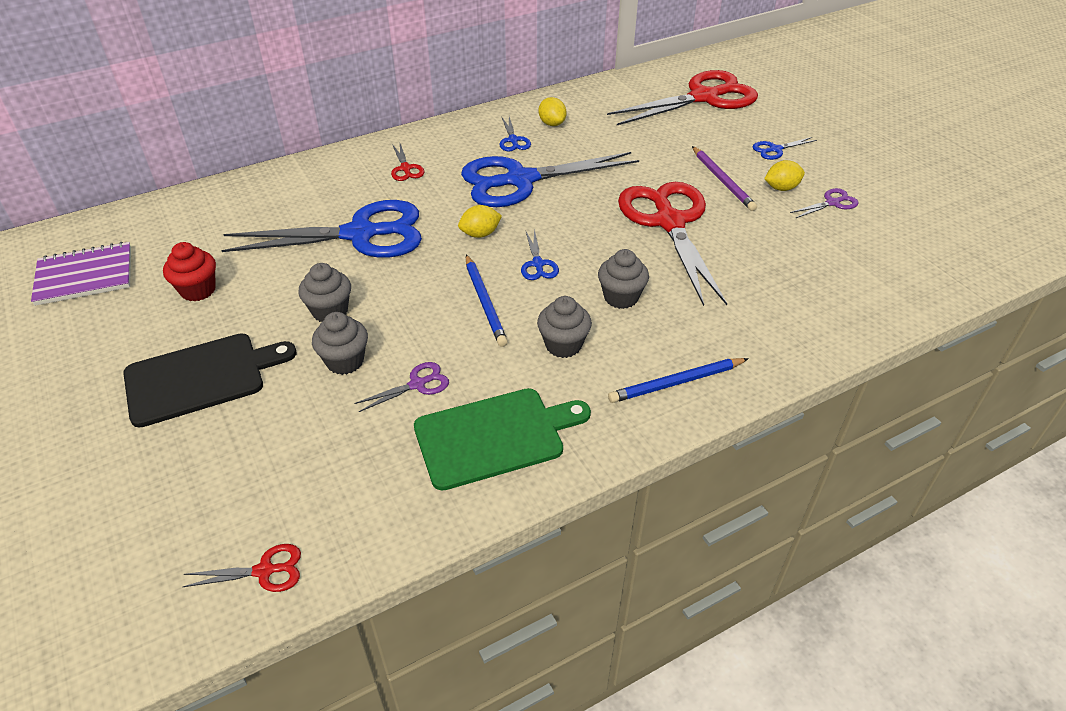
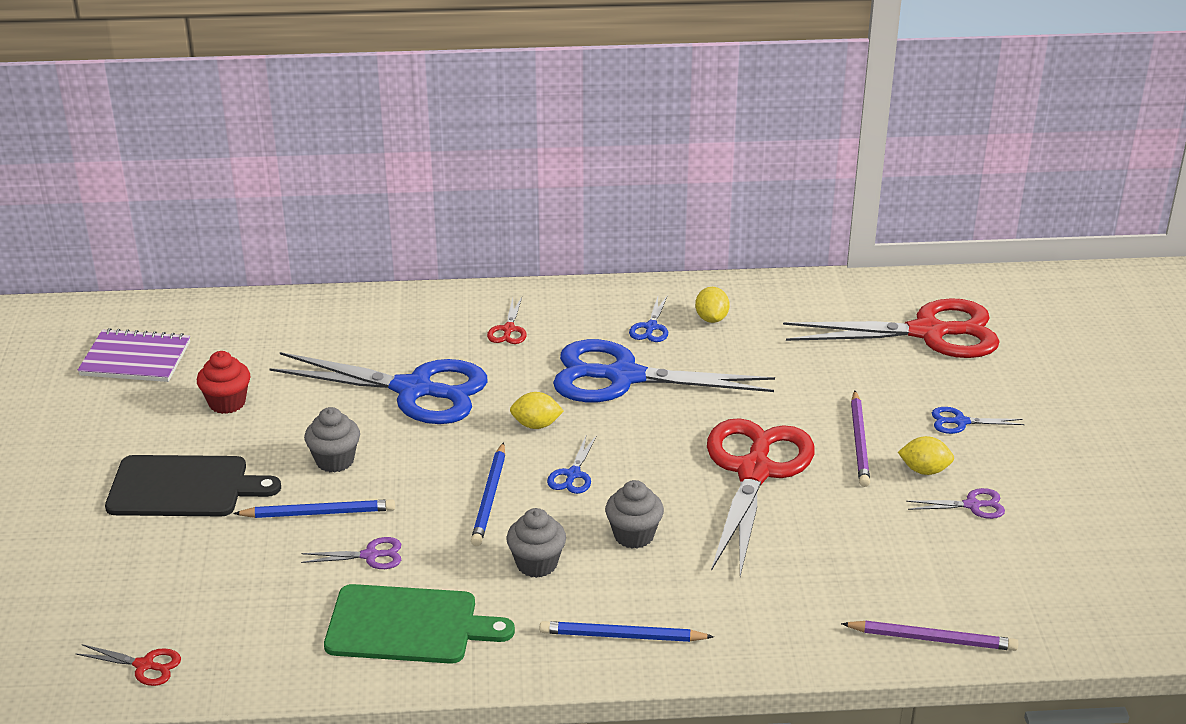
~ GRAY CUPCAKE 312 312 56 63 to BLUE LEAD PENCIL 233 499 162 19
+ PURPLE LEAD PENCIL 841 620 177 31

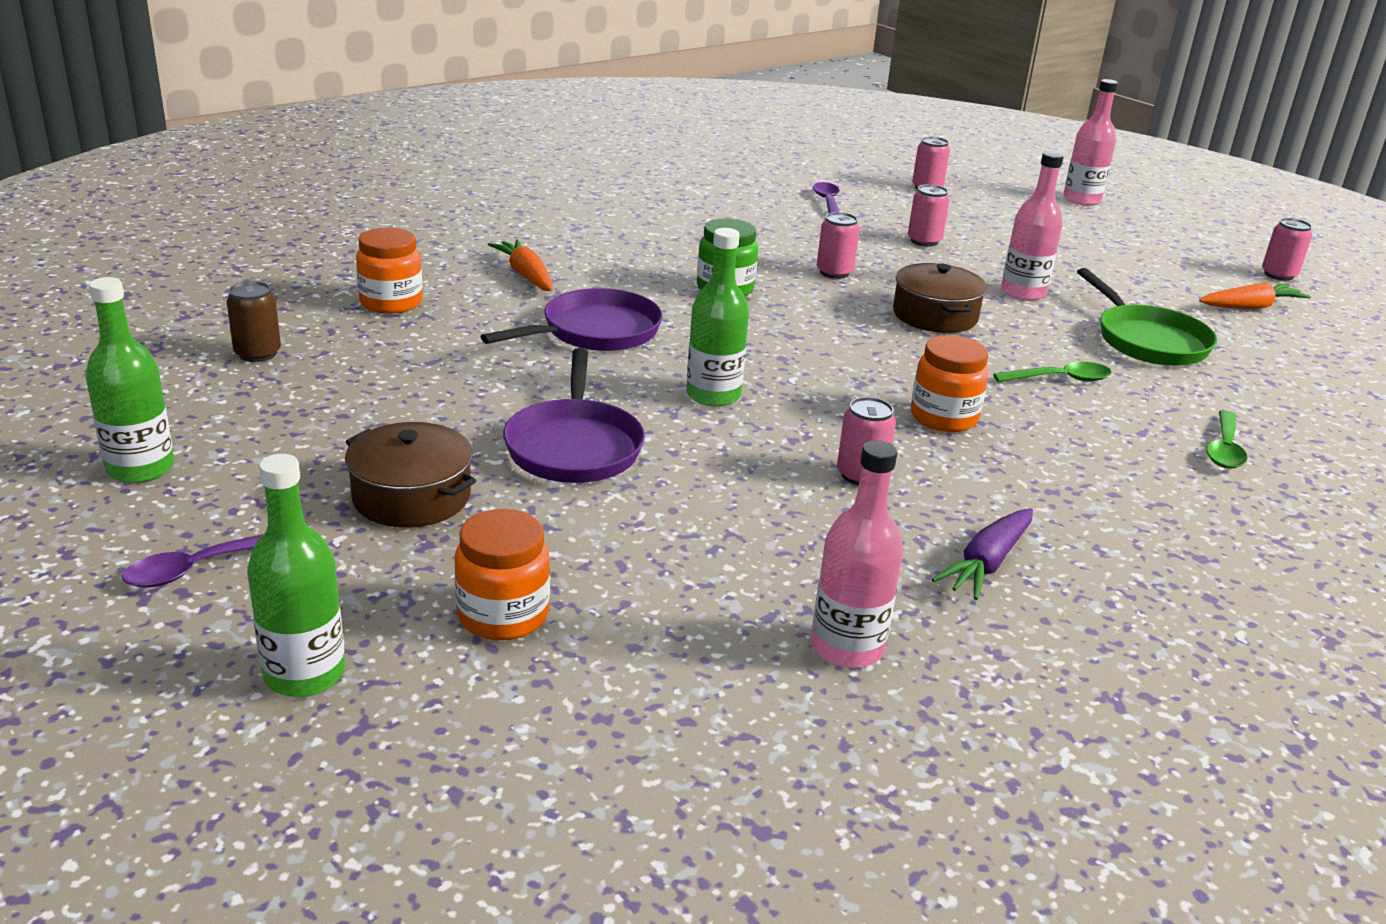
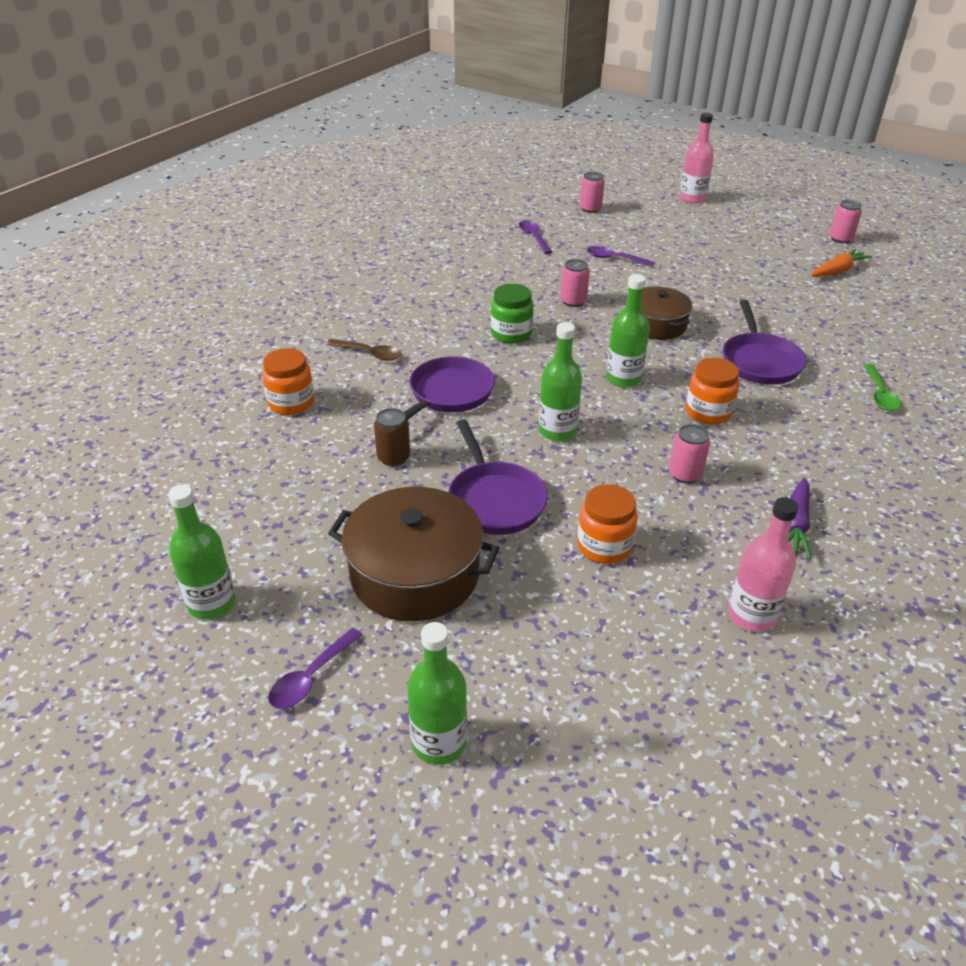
- ROSY FLASK 1001 151 63 150
~ ROSY SODA CAN 908 184 42 63 to PURPLE SPOON 587 246 68 21
~ ORANGE CARROT 488 239 65 52 to BROWN SPOON 327 339 74 22
- GREEN PAN 1077 268 141 98
~ BROWN SODA CAN 226 281 55 81 to 374 408 36 59
~ GREEN SPOON 993 362 119 20 to PURPLE PAN 723 300 83 85
~ BROWN STOCKPOT 345 422 131 106 = 328 487 171 134 x1.56
~ ORANGE JAM JAR 455 509 95 132 to 577 484 61 80
+ GREEN FLASK 606 274 44 114

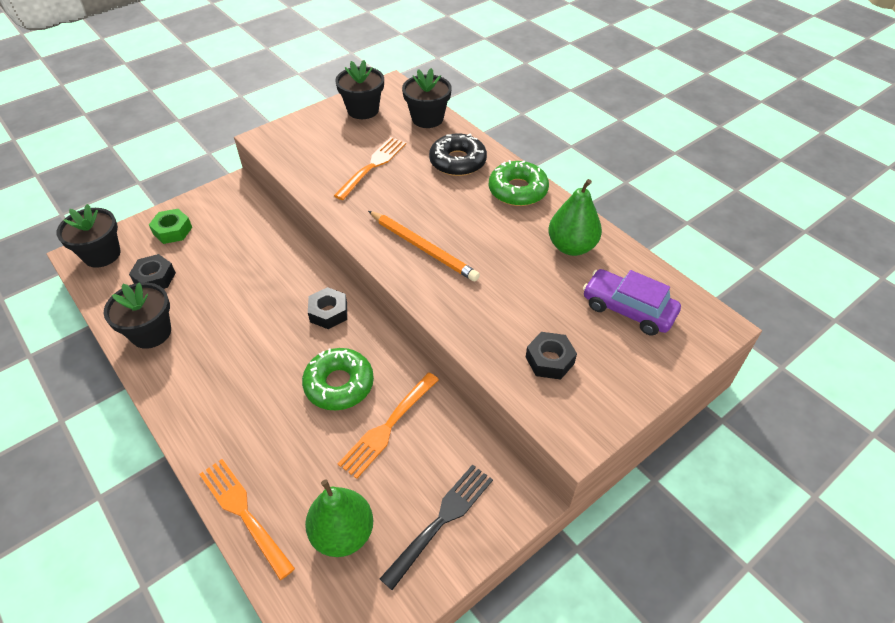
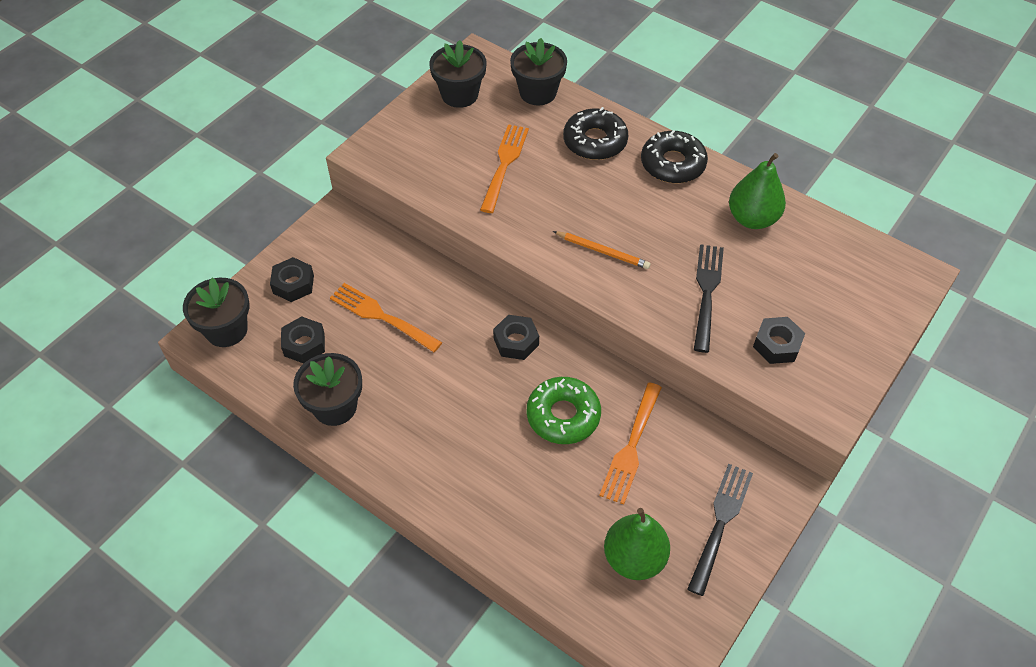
~ GREEN DOUGHNUT 489 160 60 46 to BLACK DOUGHNUT 641 130 67 53
~ GREEN NUT 149 209 43 35 to BLACK NUT 270 257 44 45
~ ORANGE LEAD PENCIL 368 211 112 70 = 553 231 97 38 x0.66
- PURPLE AUTOMOBILE 583 269 98 66
~ ORANGE DINNER FORK 199 459 96 121 to 330 283 112 69
+ BLACK DINNER FORK 694 244 30 109

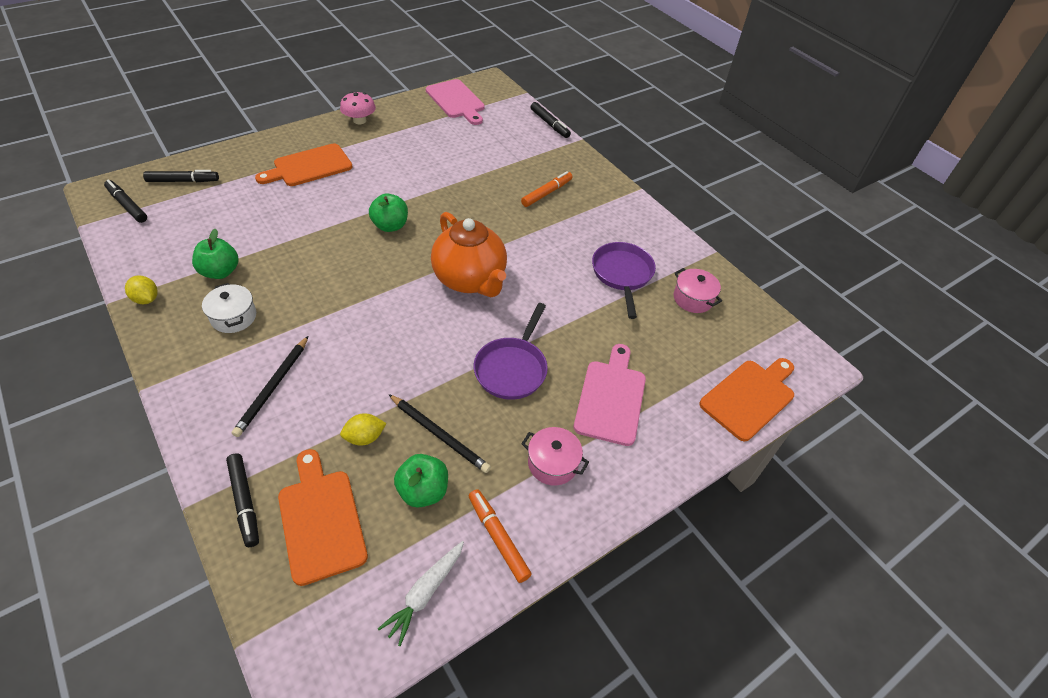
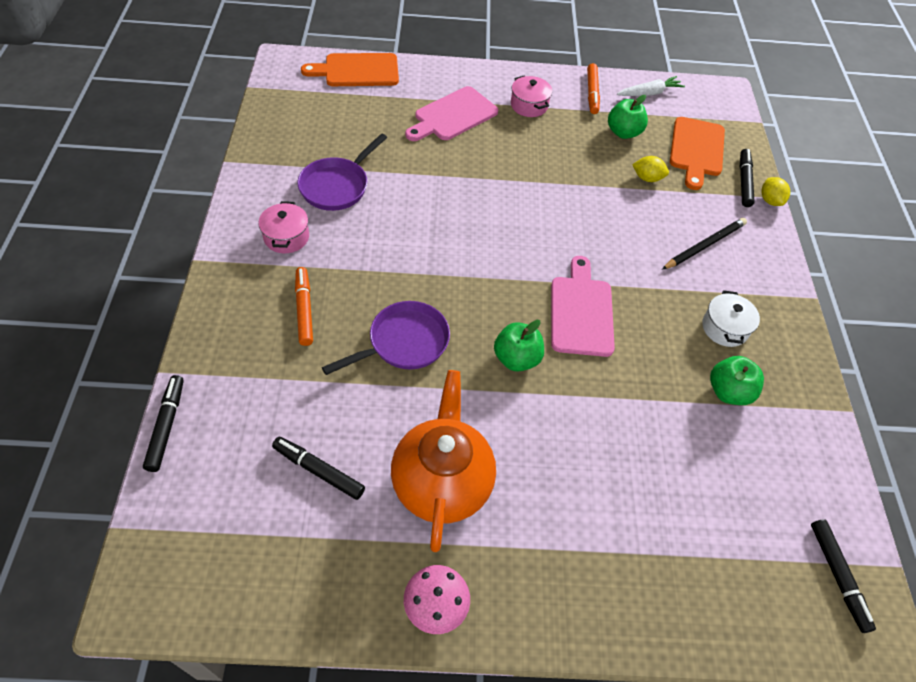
~ ROSY CUTTING BOARD 426 79 59 46 to 551 256 64 101
- ORANGE CUTTING BOARD 255 143 97 43
~ BLACK MARKER PEN 143 170 76 12 to 272 437 93 63
~ ORANGE MARKER PEN 521 171 52 36 = 295 267 18 79 90 degrees clockwise
~ ORANGE TEAPOT 431 212 76 85 to 391 370 105 182
~ ROSY STOCKPOT 674 268 48 45 to 258 201 51 52
~ YELLOW LEMON 125 275 33 29 to 761 177 29 29
~ PURPLE PAN 474 303 74 97 to 322 301 128 74
- BLACK LEAD PENCIL 388 394 103 79

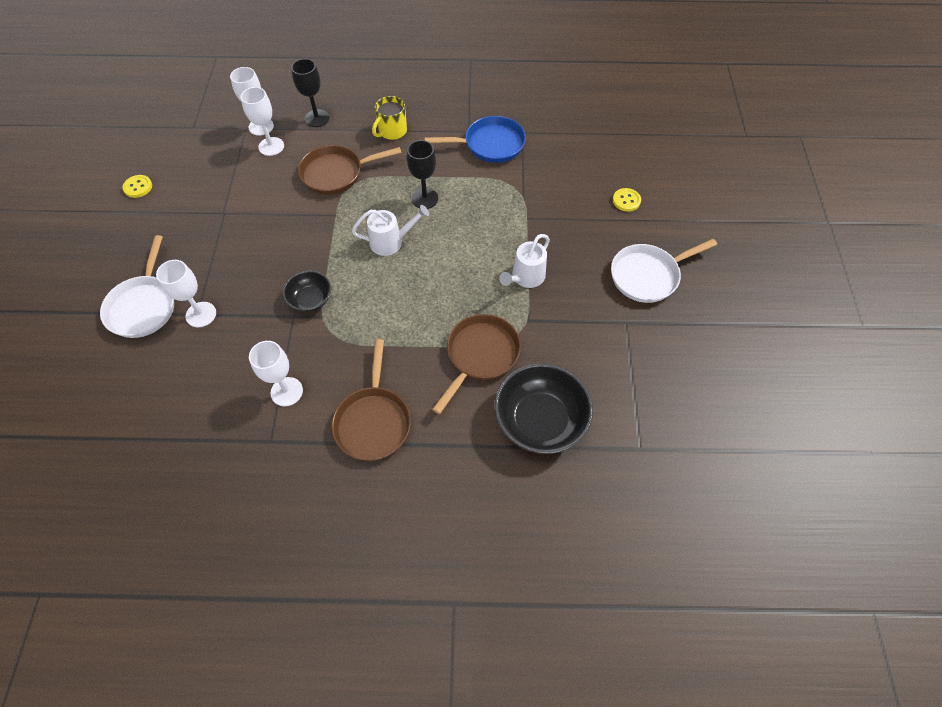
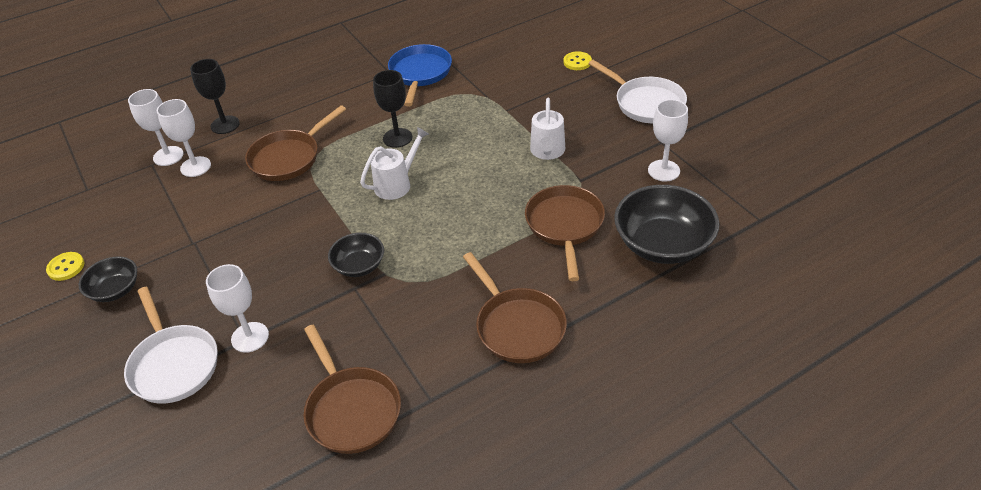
- YELLOW MUG 372 96 35 44
~ BLUE PAN 424 116 102 47 = 388 44 64 63 45 degrees counterclockwise
~ SNOW-WHITE PAN 611 239 106 64 = 588 60 99 63 75 degrees counterclockwise
~ SNOW-WHITE CHALICE 249 341 54 65 to 648 99 40 82
+ BLACK BOWL 79 256 58 46
+ BROWN PAN 304 325 97 129

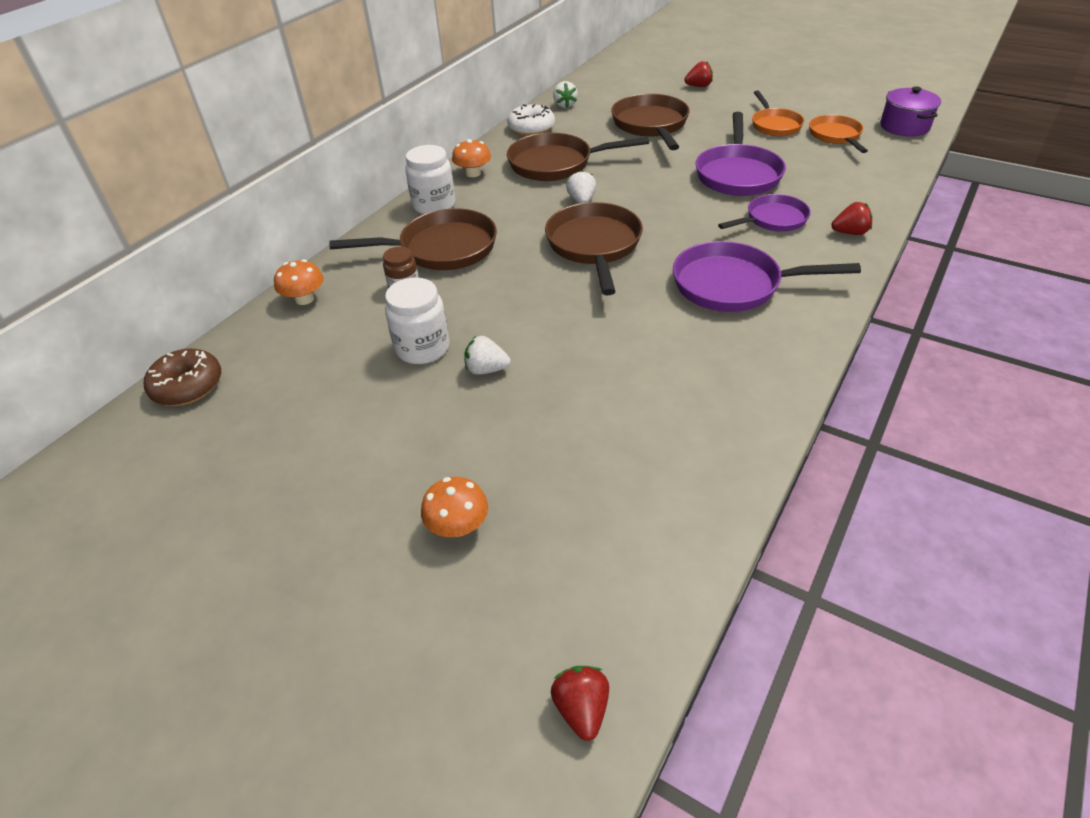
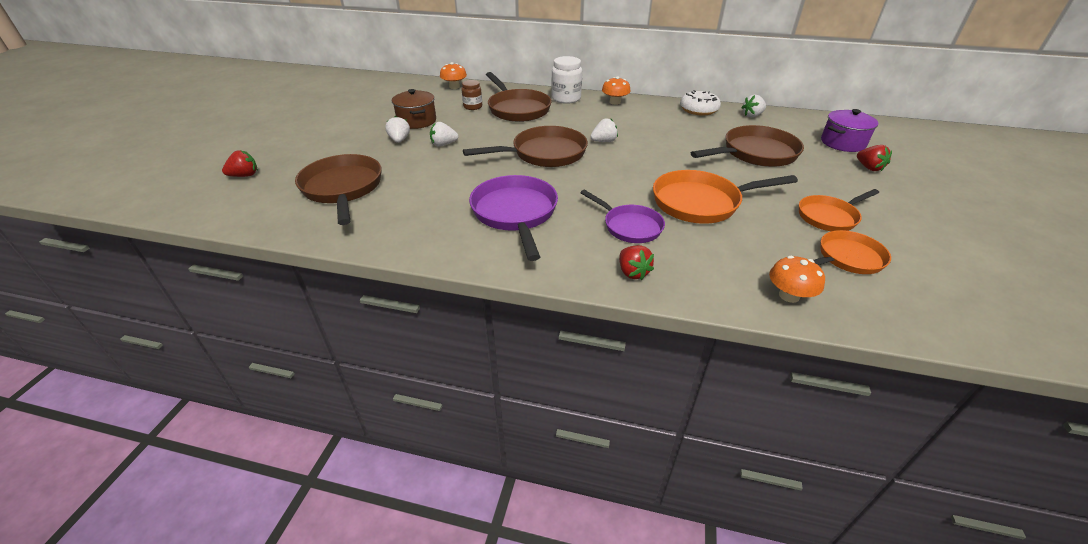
~ PURPLE STOCKPOT 880 87 61 50 to 821 109 57 43
~ PURPLE PAN 695 112 91 84 to ORANGE PAN 653 170 145 54
~ BROWN PAN 507 133 142 48 to 295 154 87 71
~ SNOW-WHITE JAM JAR 385 277 65 87 to BROWN STOCKPOT 392 89 44 40
- BROWN DOUGHNUT 144 349 77 57
~ ORANGE MUSHROOM 421 477 67 60 to 769 256 56 47
~ SCARLET STRAWBERRY 551 666 58 75 to 222 150 36 27
+ SNOW-WHITE STRAWBERRY 430 122 28 24

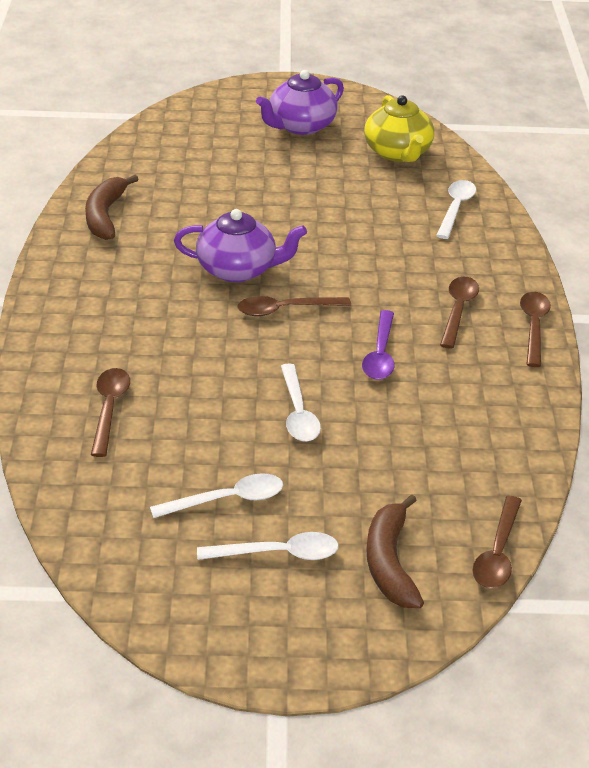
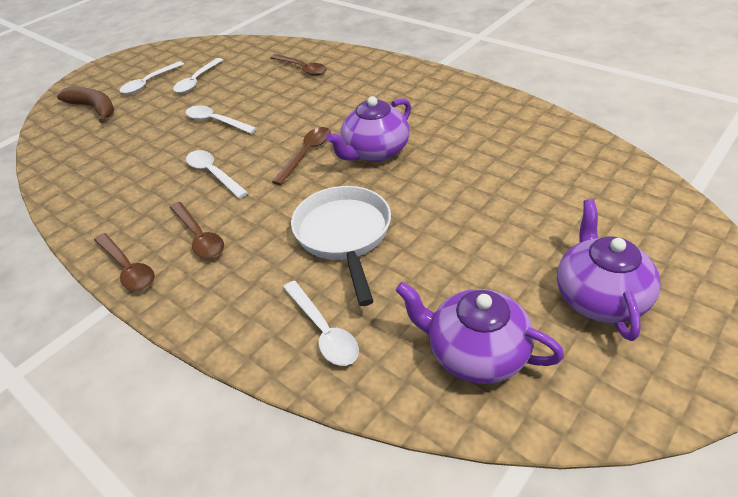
~ YELLOW TEAPOT 364 95 70 67 to PURPLE TEAPOT 395 282 169 102
- BROWN BANANA 85 175 54 65
~ PURPLE SPOON 362 310 33 70 to SNOW-WHITE SPOON 186 150 62 48
- BROWN SPOON 473 496 49 93
+ SNOW-WHITE PAN 291 186 100 120

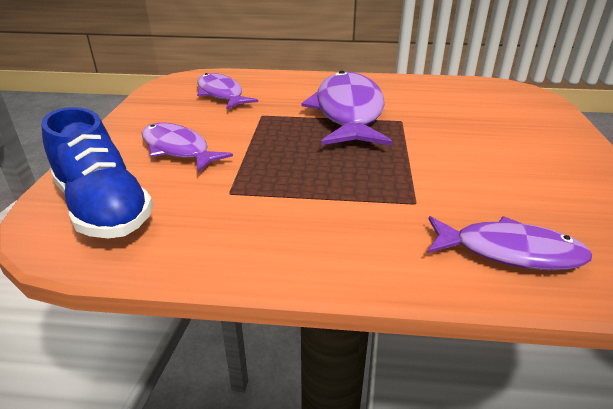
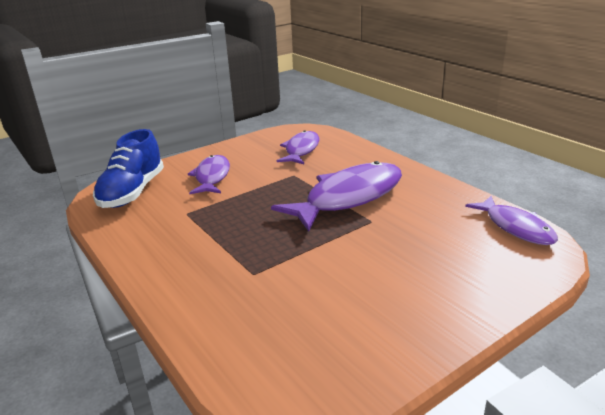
~ PURPLE FISH 428 216 164 54 to 465 196 93 49

